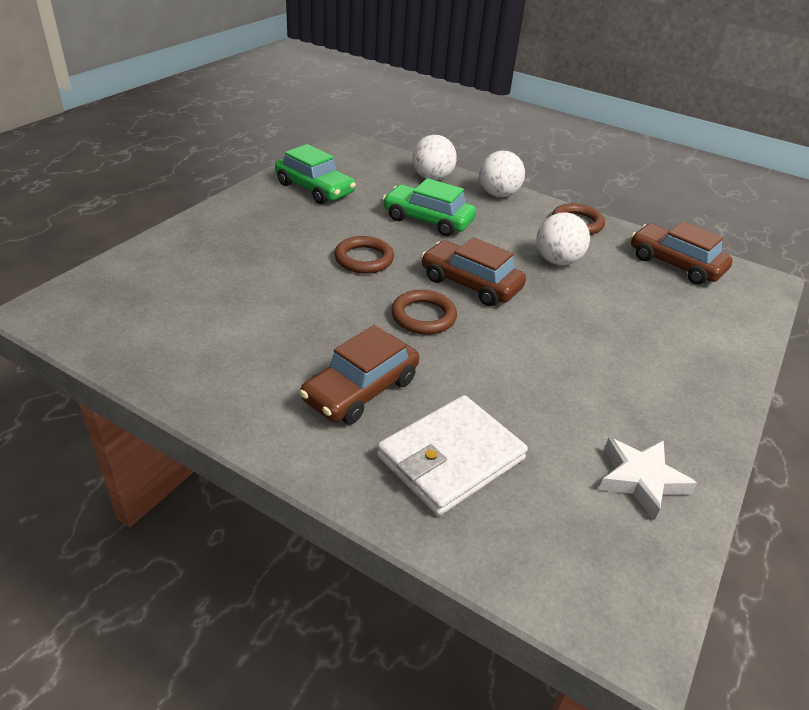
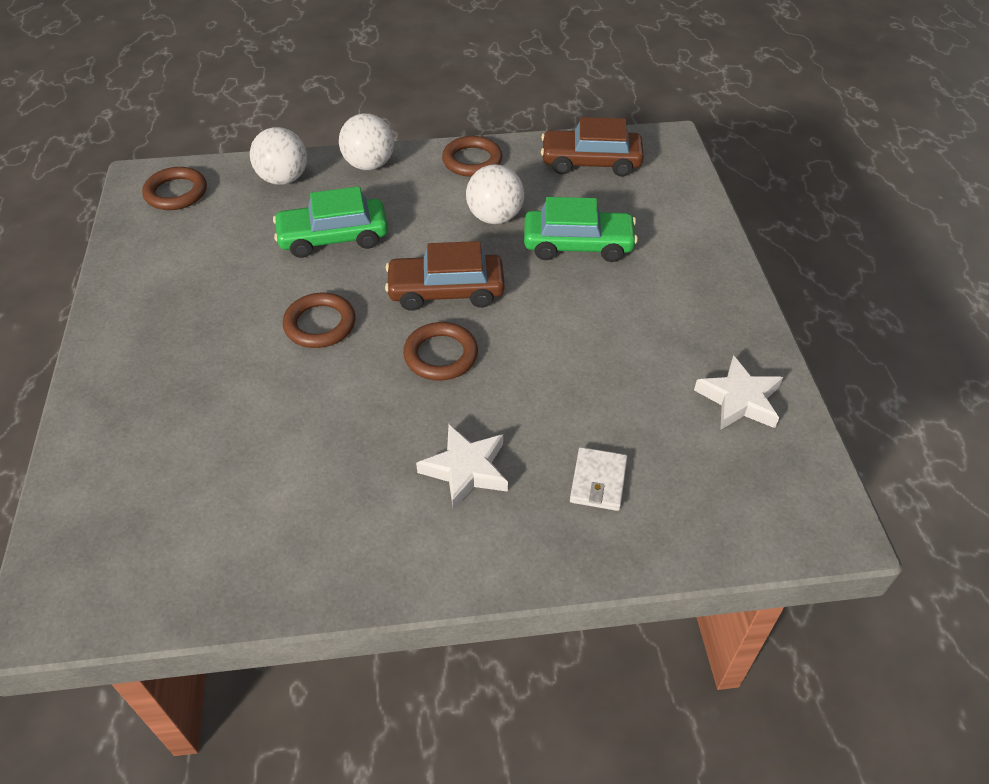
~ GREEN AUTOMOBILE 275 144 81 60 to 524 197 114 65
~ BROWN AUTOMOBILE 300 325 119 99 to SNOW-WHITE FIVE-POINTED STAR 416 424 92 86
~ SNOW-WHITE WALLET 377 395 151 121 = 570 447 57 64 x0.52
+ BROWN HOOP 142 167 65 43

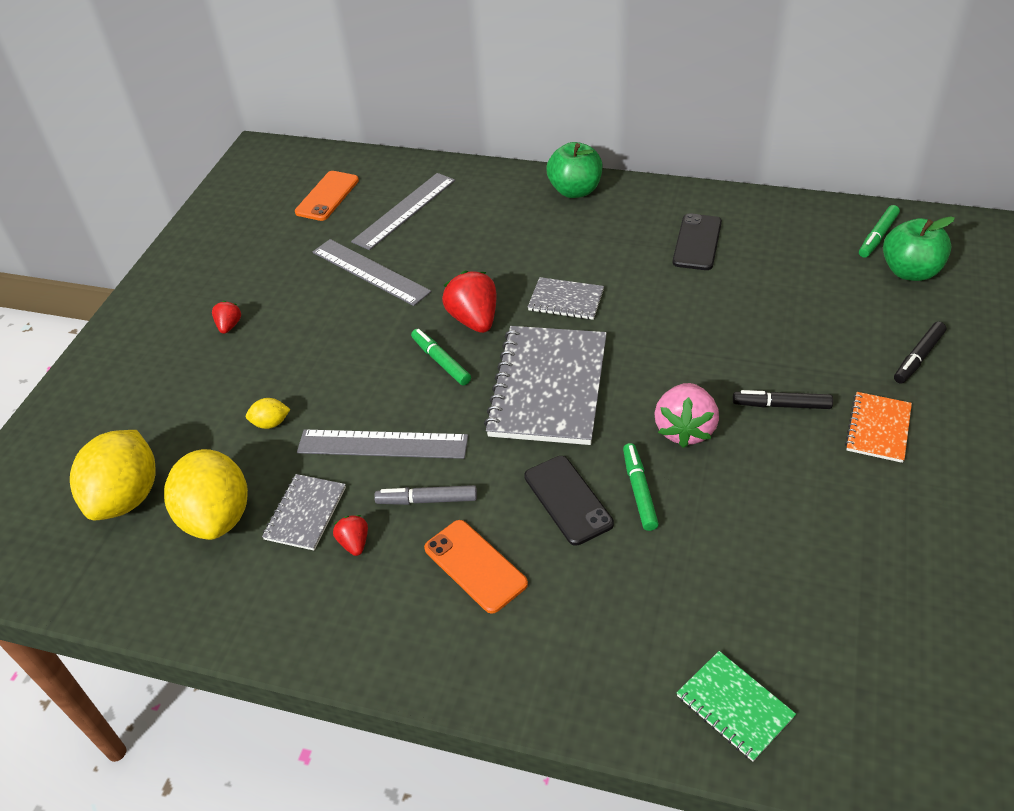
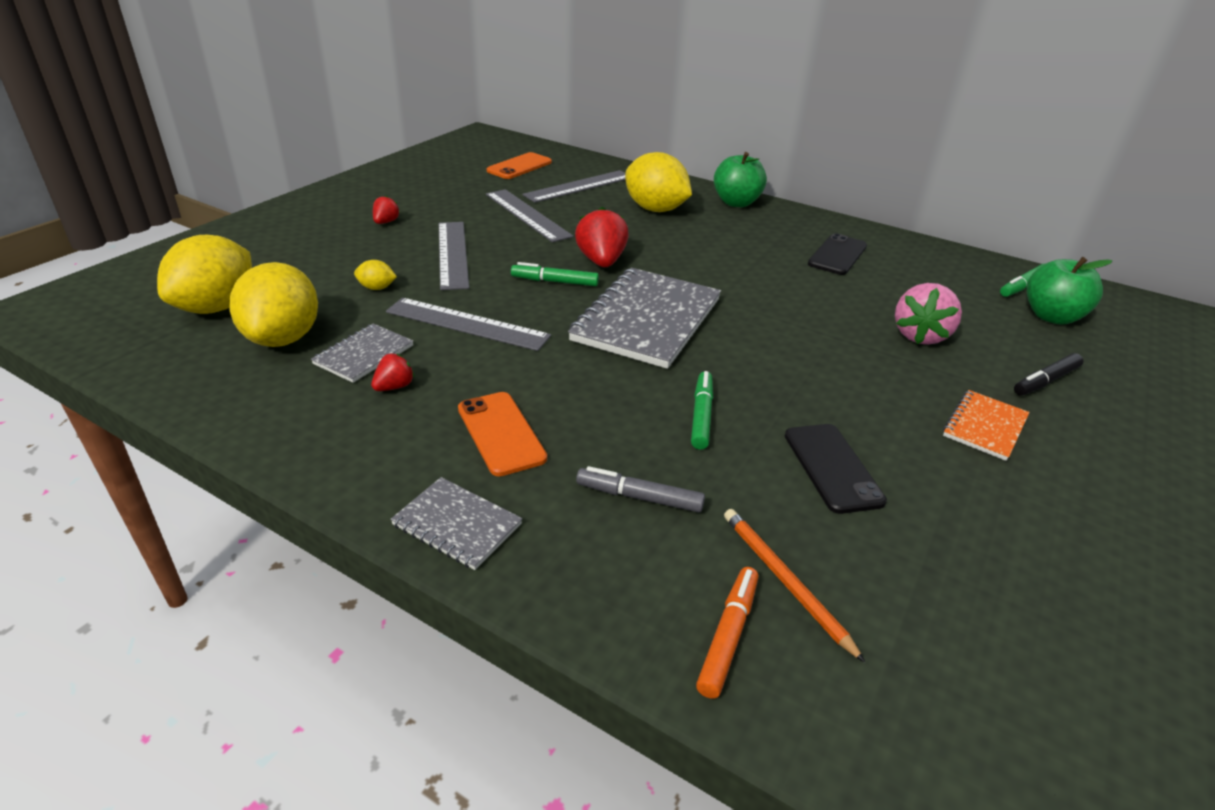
~ GRAY NOTEBOOK 528 277 76 43 to 390 477 132 93
~ GREEN MARKER PEN 411 329 60 56 = 511 262 88 24 60 degrees counterclockwise
~ ROSY STRAWBERRY 654 383 65 65 to 895 283 67 62
- BLACK MARKER PEN 733 390 100 19
~ BLACK PHONE 524 456 90 90 to 785 424 102 90
~ GRAY MARKER PEN 374 485 103 20 to 576 466 129 47
~ SCARLET STRAWBERRY 333 515 35 41 = 371 354 44 37 45 degrees clockwise
~ GREEN NOTEBOOK 677 651 119 111 to ORANGE MARKER PEN 696 567 62 132
+ YELLOW LEMON 625 152 67 60
+ GRAY RULER 439 222 30 68
+ ORANGE LEAD PENCIL 724 509 141 154

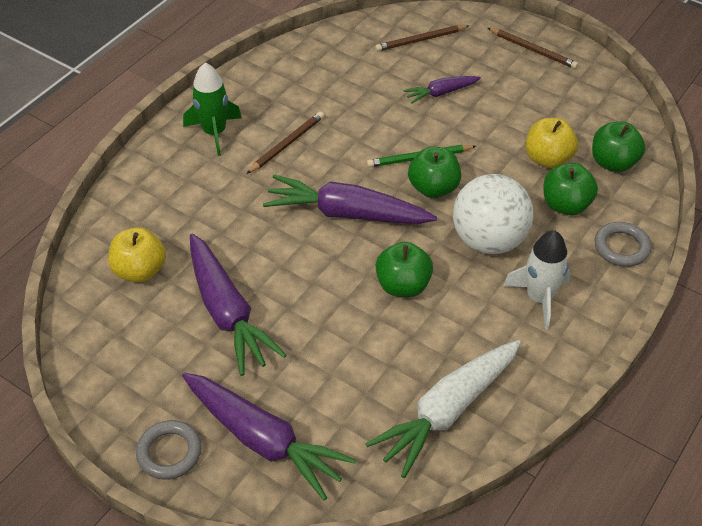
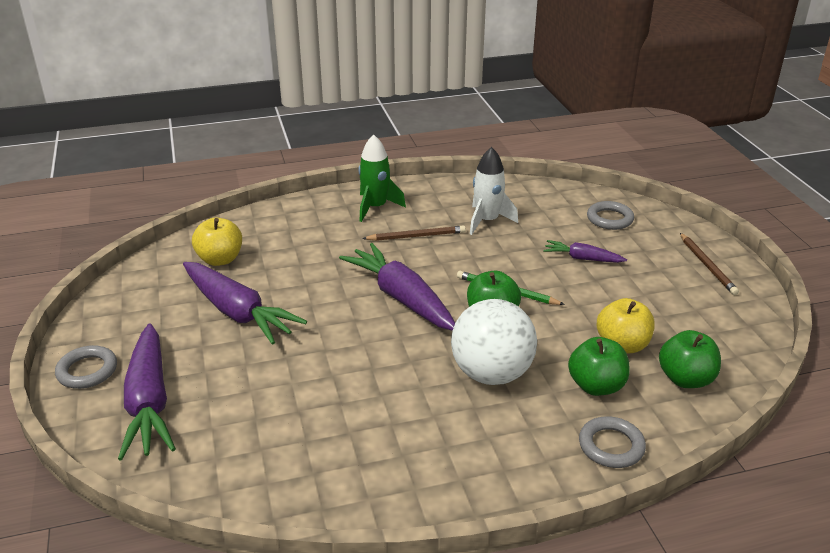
~ BROWN LEAD PENCIL 375 25 94 26 to GRAY HOOP 587 201 47 29
~ SNOW-WHITE SPACESHIP 503 230 67 100 to 470 147 48 88
~ PURPLE CARROT 190 234 96 142 = 183 262 124 83 60 degrees counterclockwise
- GREEN APPLE FRUIT 376 242 57 55
- SNOW-WHITE CARROT 366 340 155 138

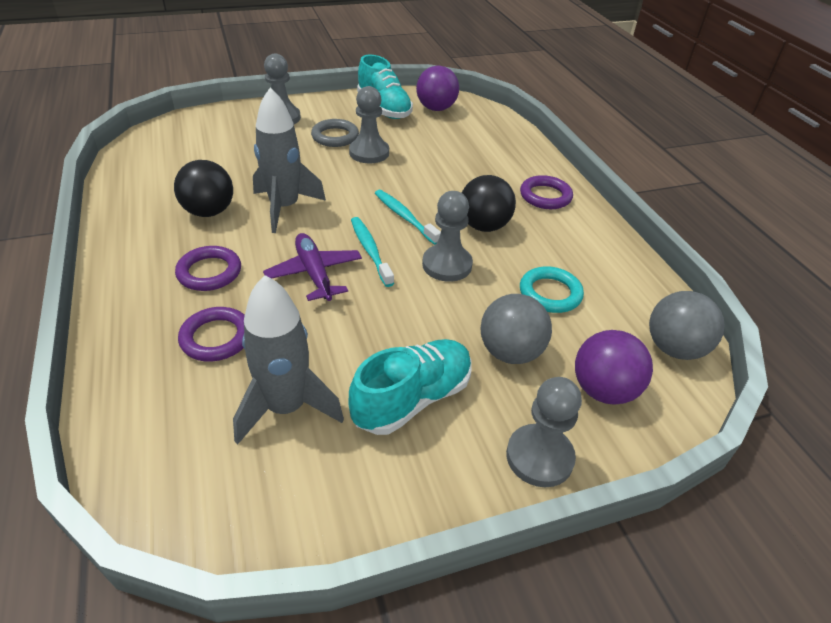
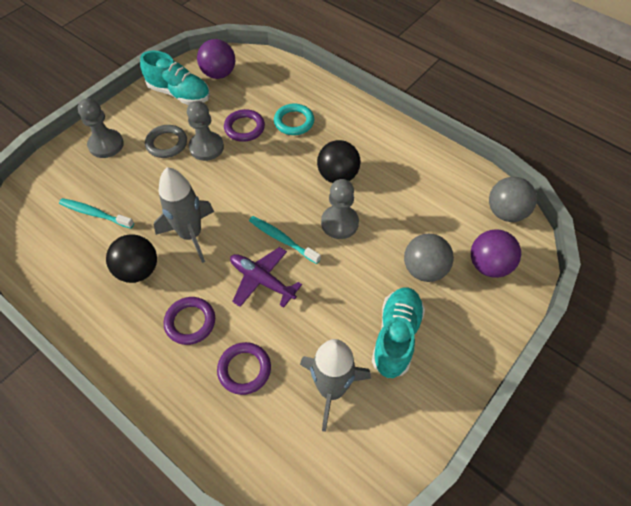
~ PURPLE HOOP 520 175 53 34 to 224 109 41 33
~ TURQUOISE TOOTHBRUSH 375 190 66 55 to 59 198 75 31
~ TURQUOISE HOOP 520 266 64 47 to 274 104 40 31
- GRAY CHESS PAWN 506 377 76 110

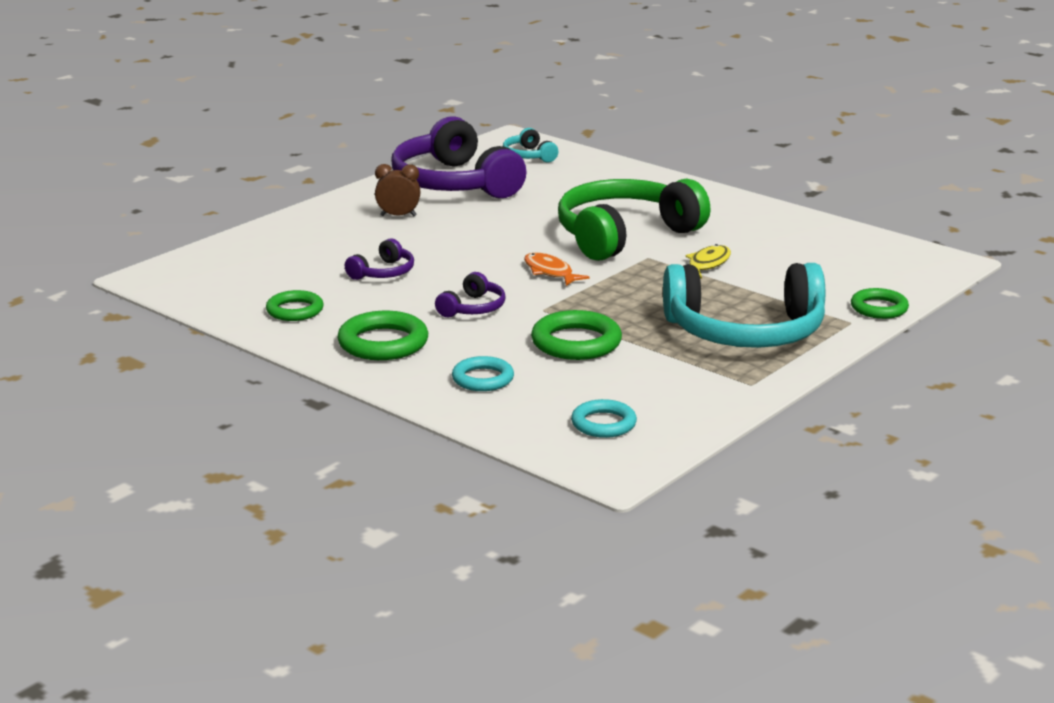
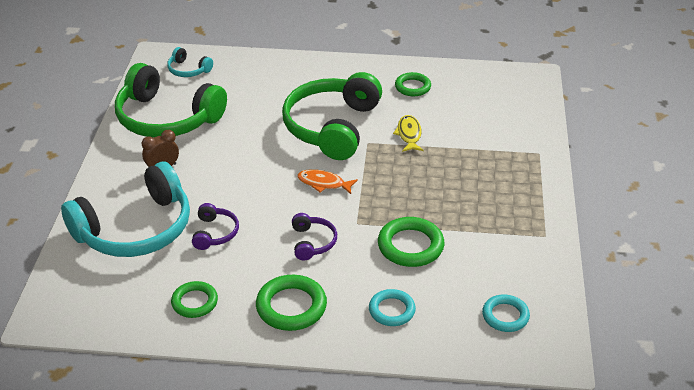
~ PURPLE HEADSET 391 116 135 82 to GREEN HEADSET 115 63 112 74
~ TURQUOISE HEADSET 663 263 162 85 to 61 162 129 95
~ GREEN HOOP 851 288 58 31 to 395 72 36 24

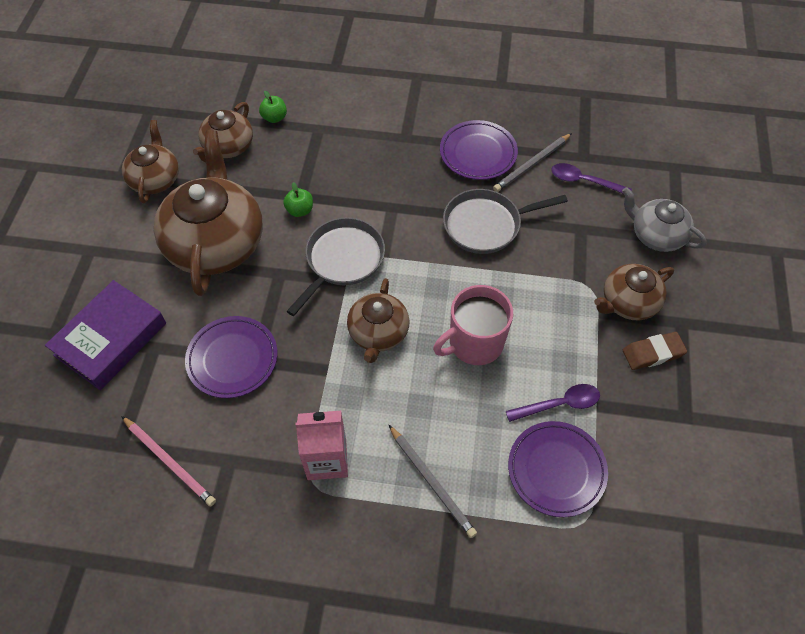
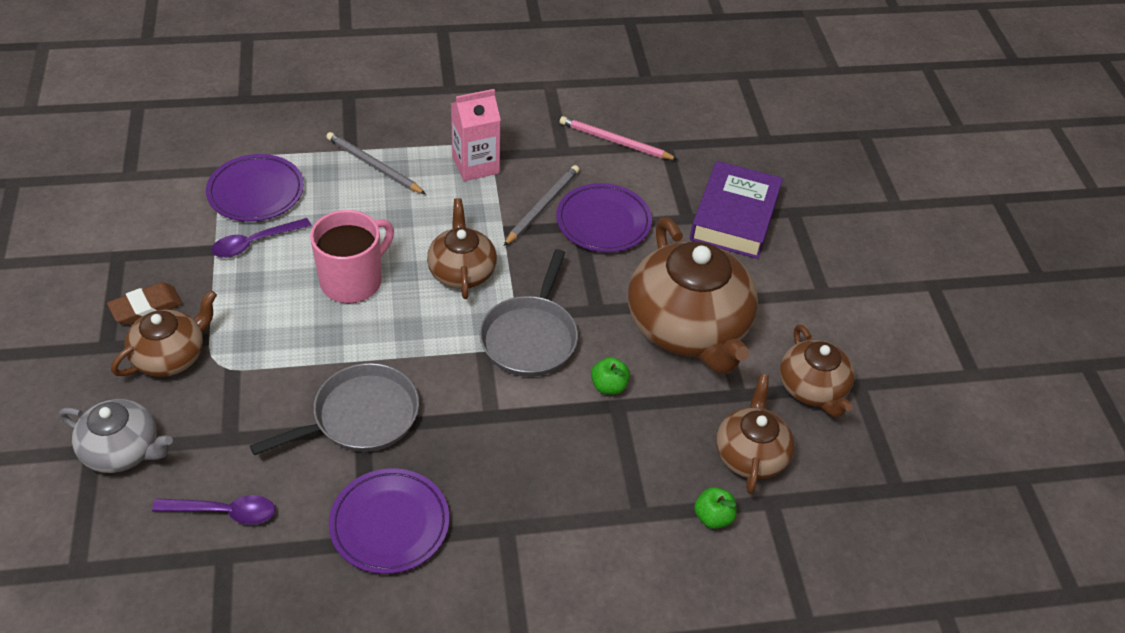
~ GRAY LEAD PENCIL 493 133 79 59 to 504 165 75 81

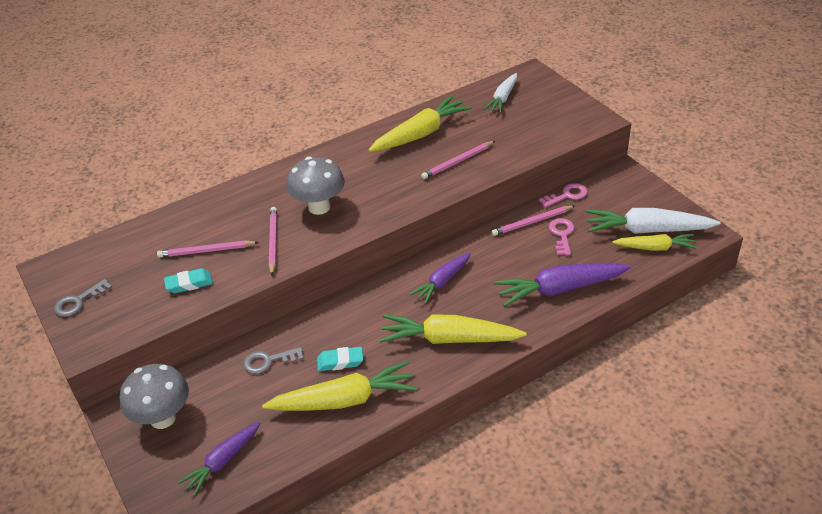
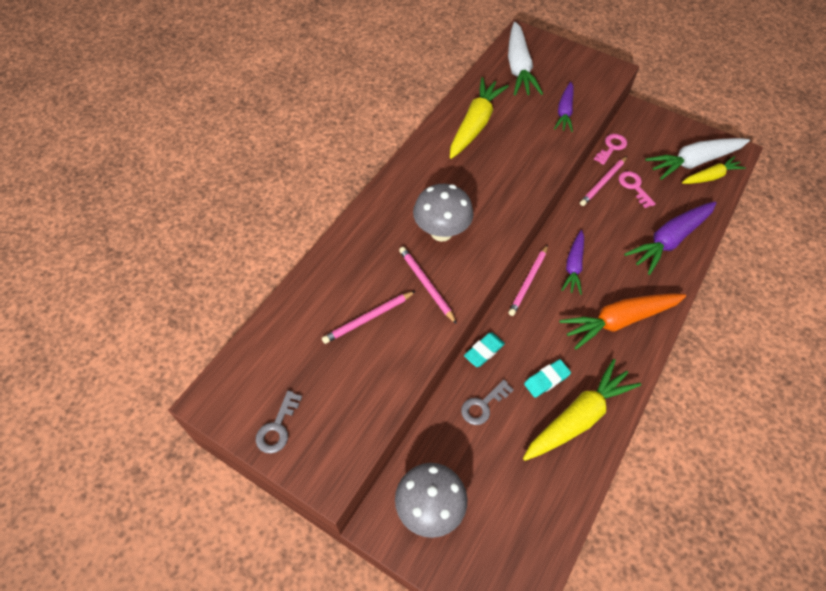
~ SNOW-WHITE CARROT 484 73 33 40 = 508 22 35 74 x1.62
~ ROSY LEAD PENCIL 421 141 74 38 to 508 245 40 71
~ TURQUOISE ERASER 164 268 49 25 to 464 333 41 34
~ YELLOW CARROT 380 314 146 30 to ORANGE CARROT 559 293 127 57
~ PURPLE CARROT 178 422 82 74 to 554 82 20 50

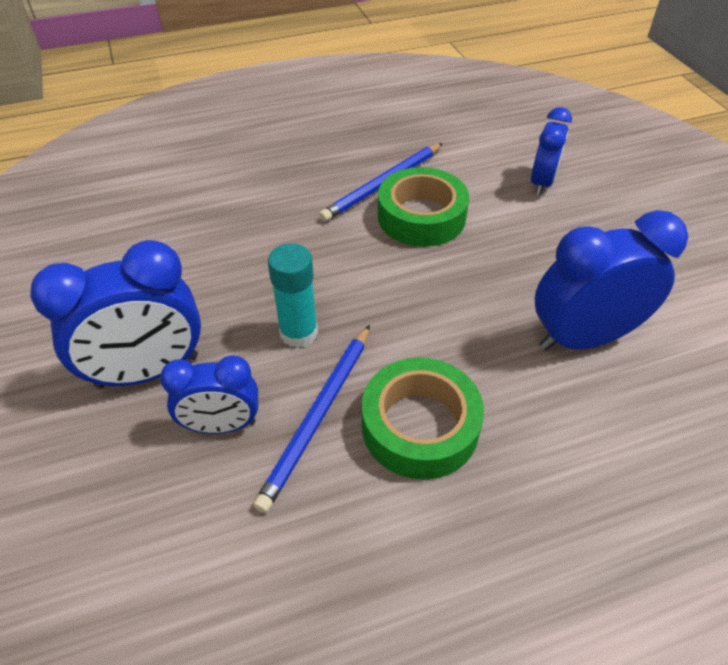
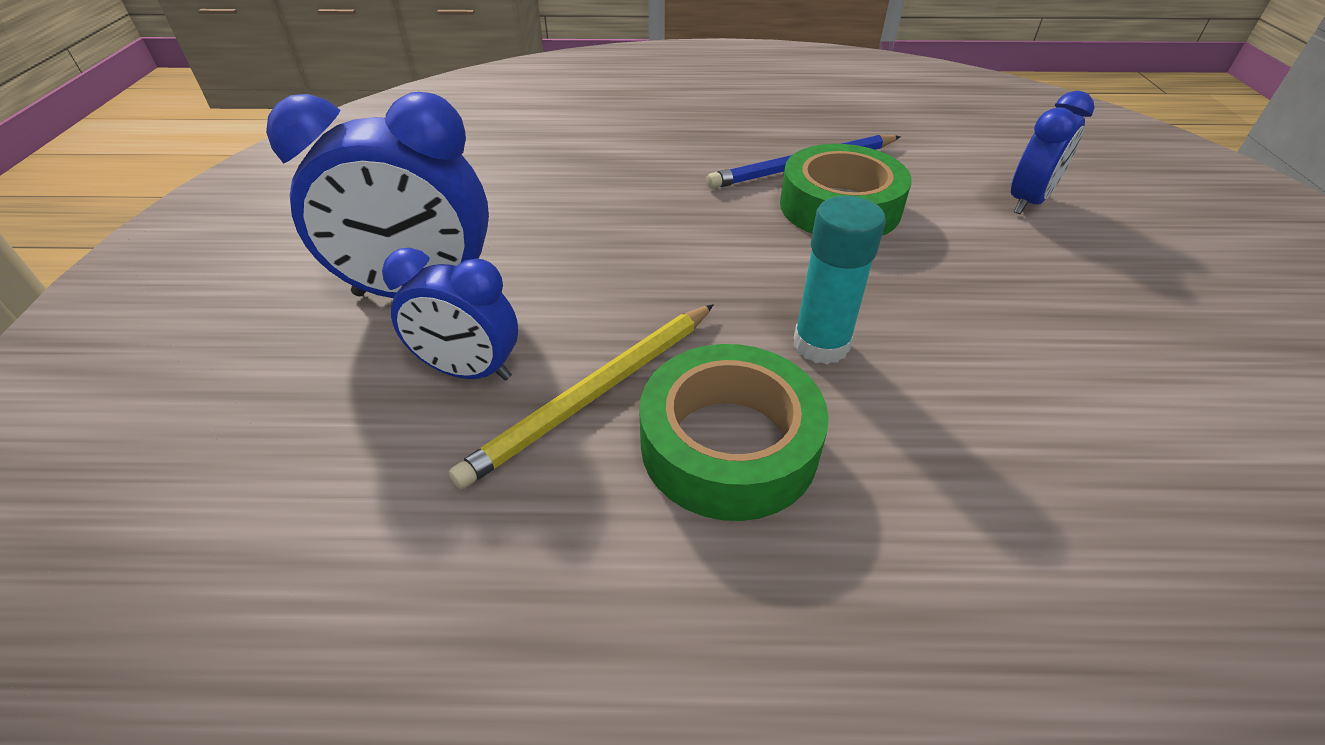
- BLUE BEDSIDE CLOCK 535 210 153 141
~ TURQUOISE GLUE STICK 268 243 50 105 to 793 196 92 168
~ BLUE LEAD PENCIL 253 325 117 188 to YELLOW LEAD PENCIL 449 304 265 185

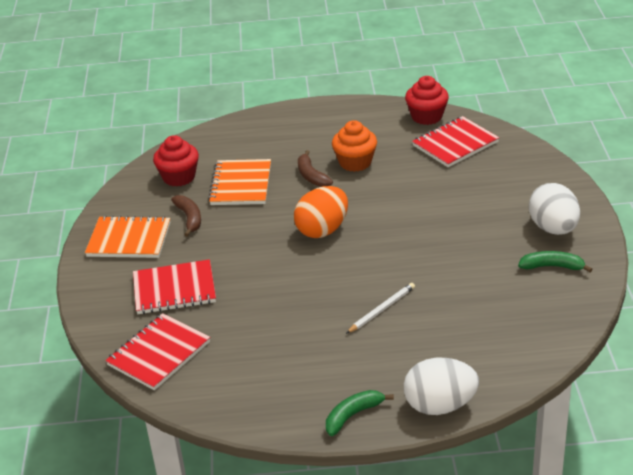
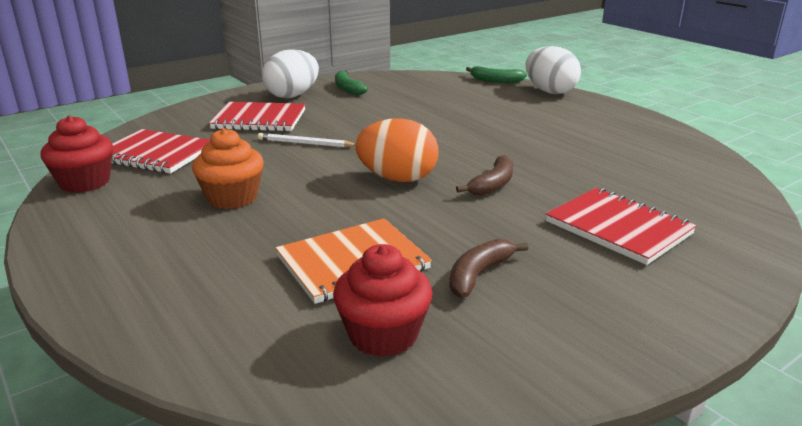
~ BROWN BANANA 298 150 35 37 to 456 155 57 41
- ORANGE NOTEBOOK 85 216 85 42
~ SNOW-WHITE LEAD PENCIL 346 283 69 51 to 258 133 97 14
~ SCARLET NOTEBOOK 105 313 105 77 to 209 102 97 30
~ GREEN BANANA 326 390 68 46 to 466 66 61 17

